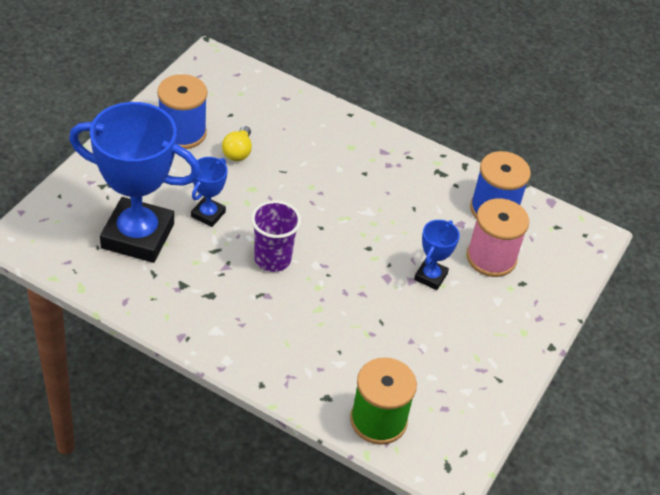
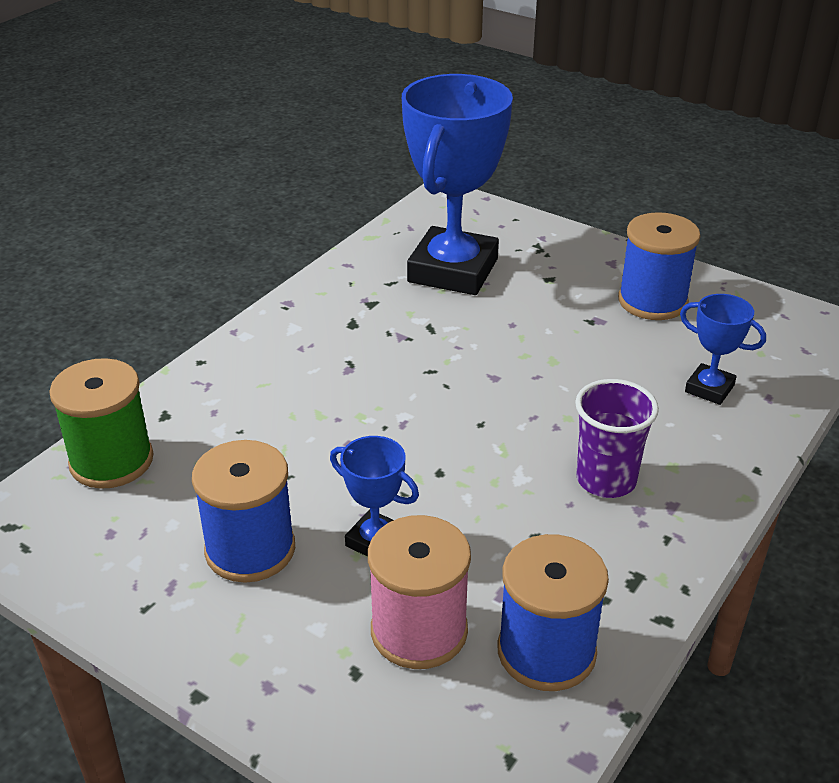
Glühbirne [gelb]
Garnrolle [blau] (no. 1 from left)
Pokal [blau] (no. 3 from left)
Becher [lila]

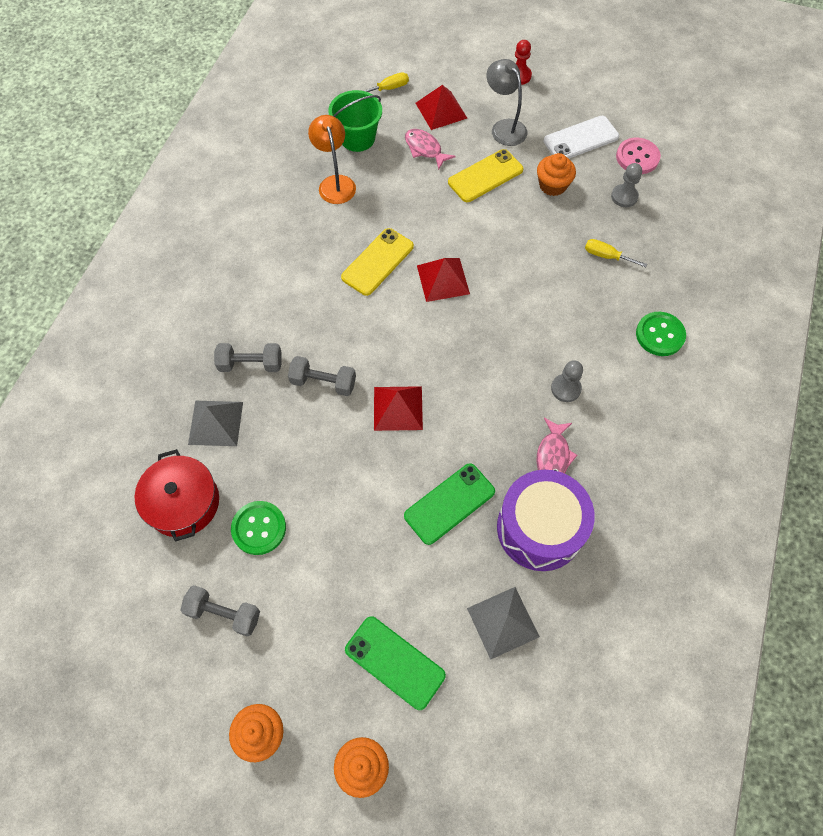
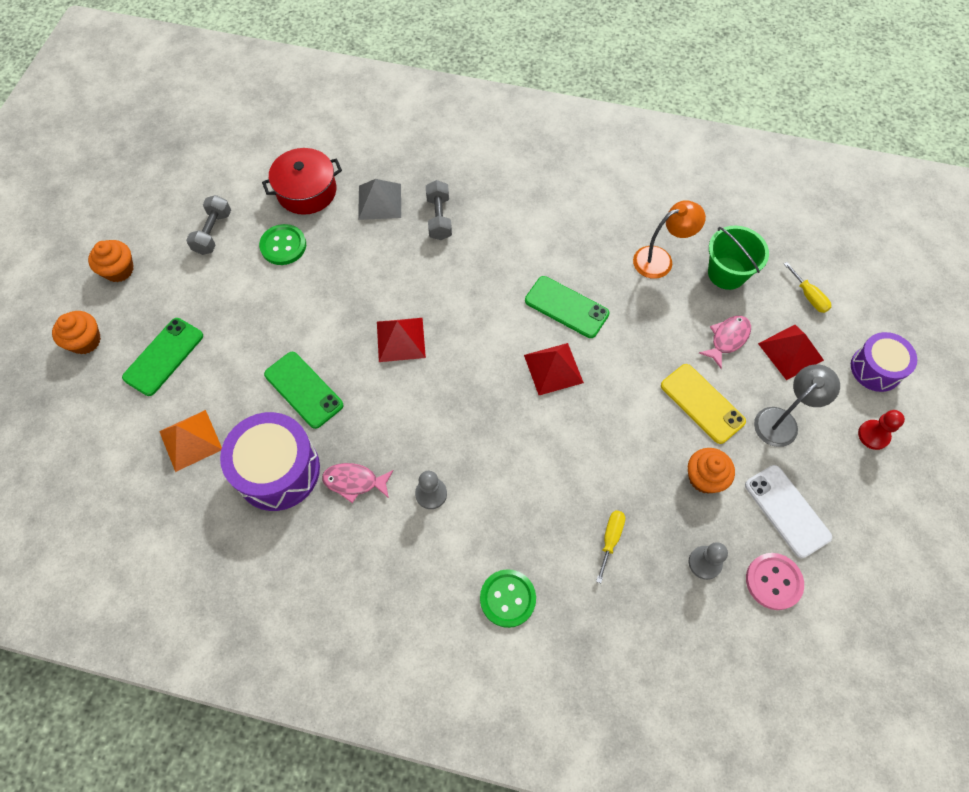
Hantel [grau] (no. 3 from left in the first image)
Trommel [lila] (no. 2 from left)
Handy [grün] (no. 3 from left)
Pyramide [orange]

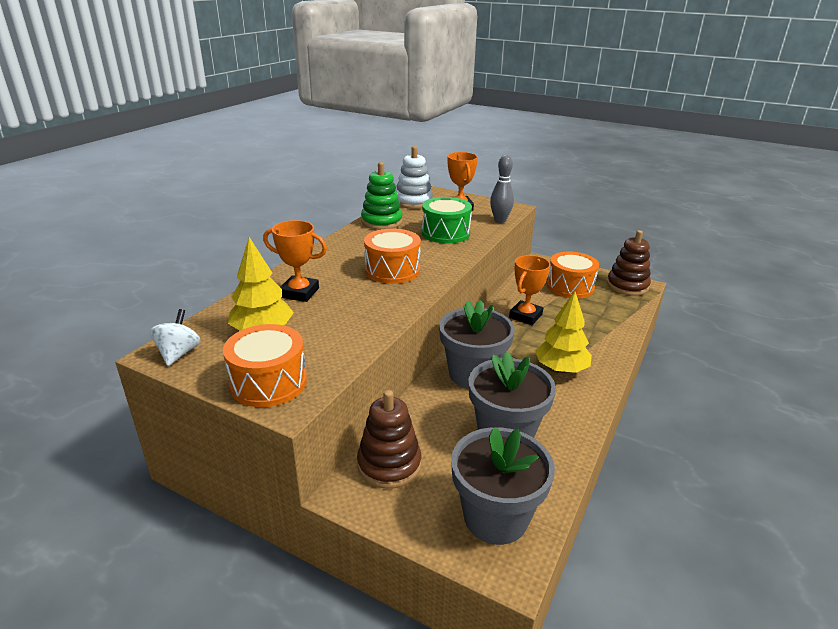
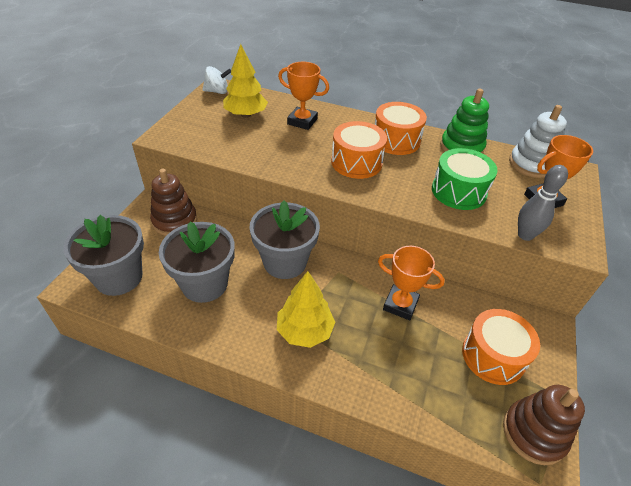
Trommel [orange] (no. 2 from left)
Pokal [orange] (no. 1 from left)

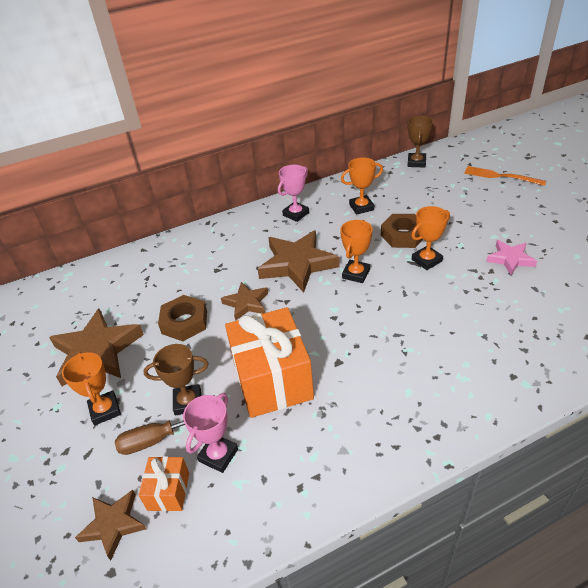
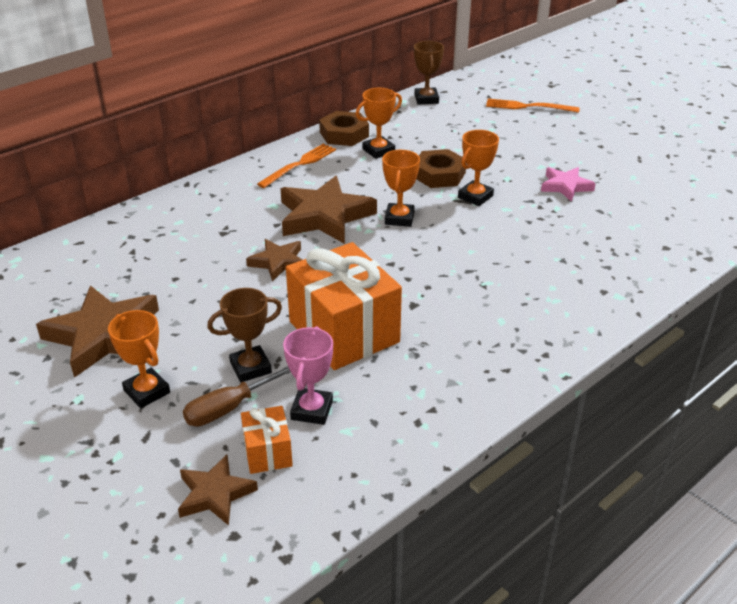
Sechskantmutter [braun] (no. 1 from left)
Gabel [orange] (no. 1 from left)

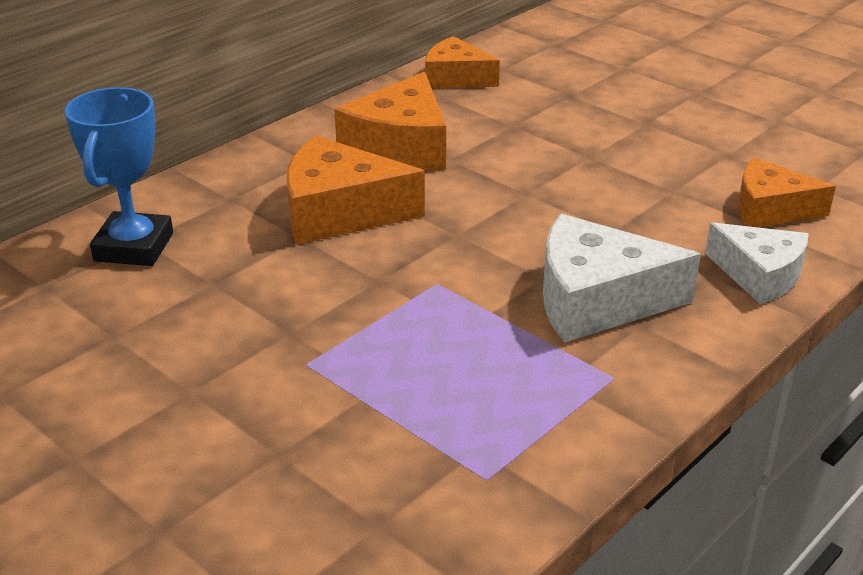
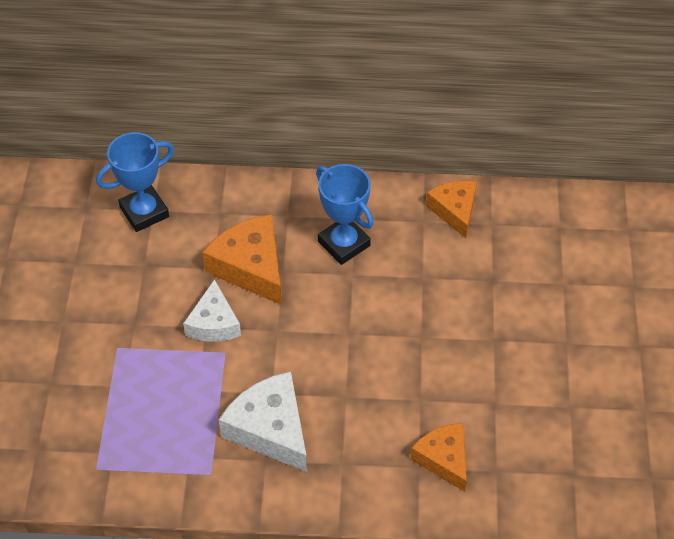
Käse [weiß] (no. 1 from left)
Pokal [blau] (no. 2 from left)

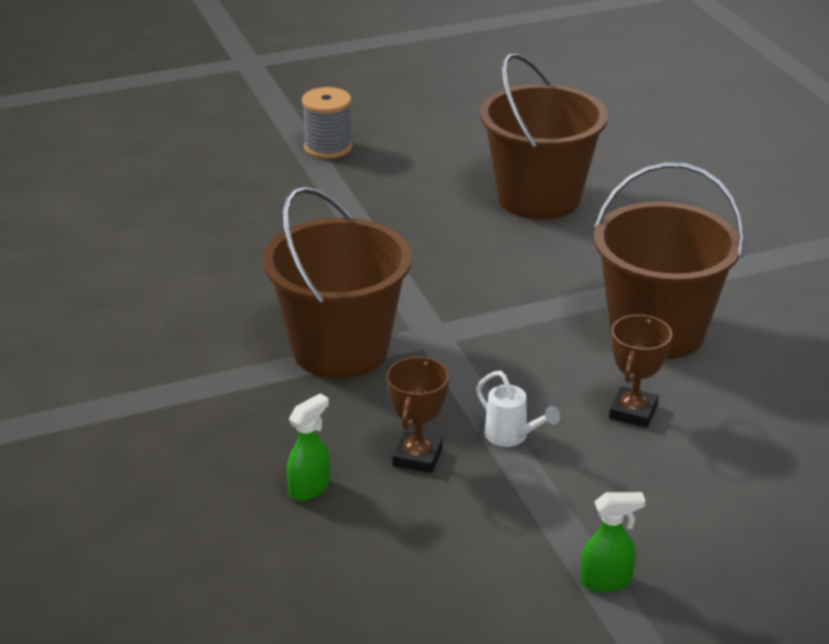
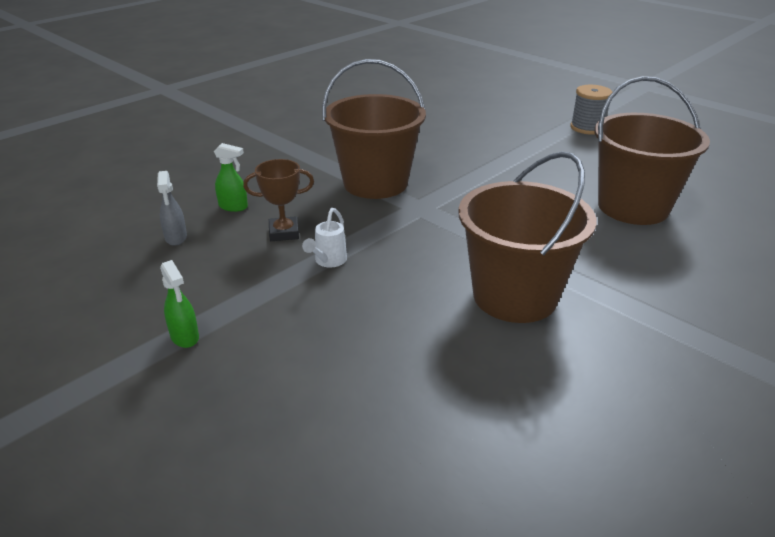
Pokal [braun] (no. 2 from left in the first image)
Sprühflasche [grau]

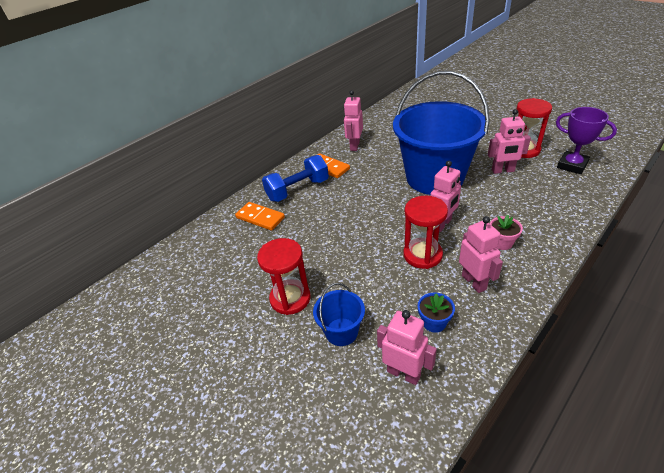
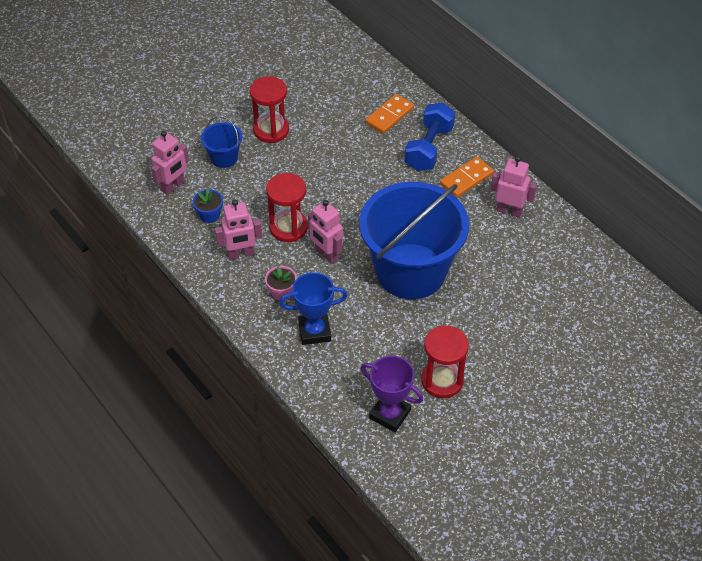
Roboter [rosa] (no. 5 from left in the first image)
Pokal [blau]
Hantel [blau]
Pokal [lila]

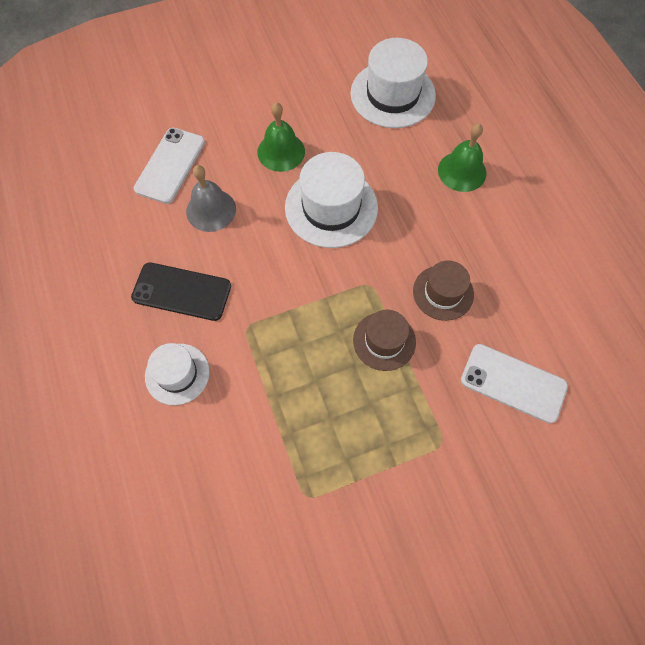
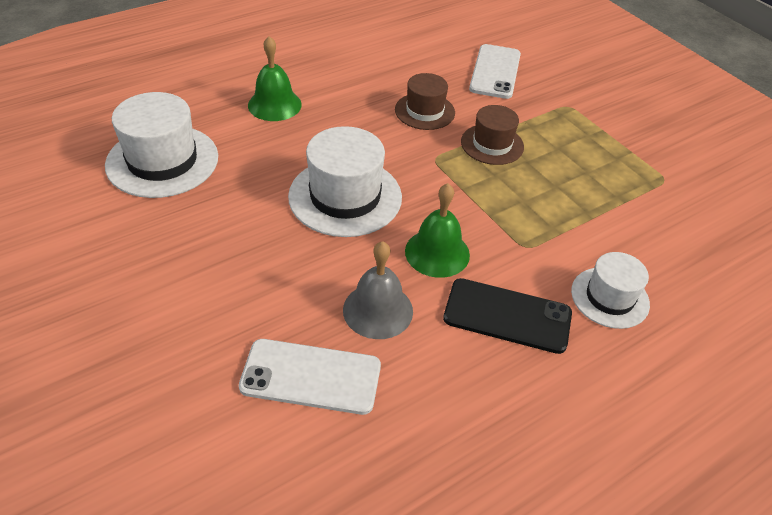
Glocke [grün] (no. 2 from left)
Handy [schwarz]

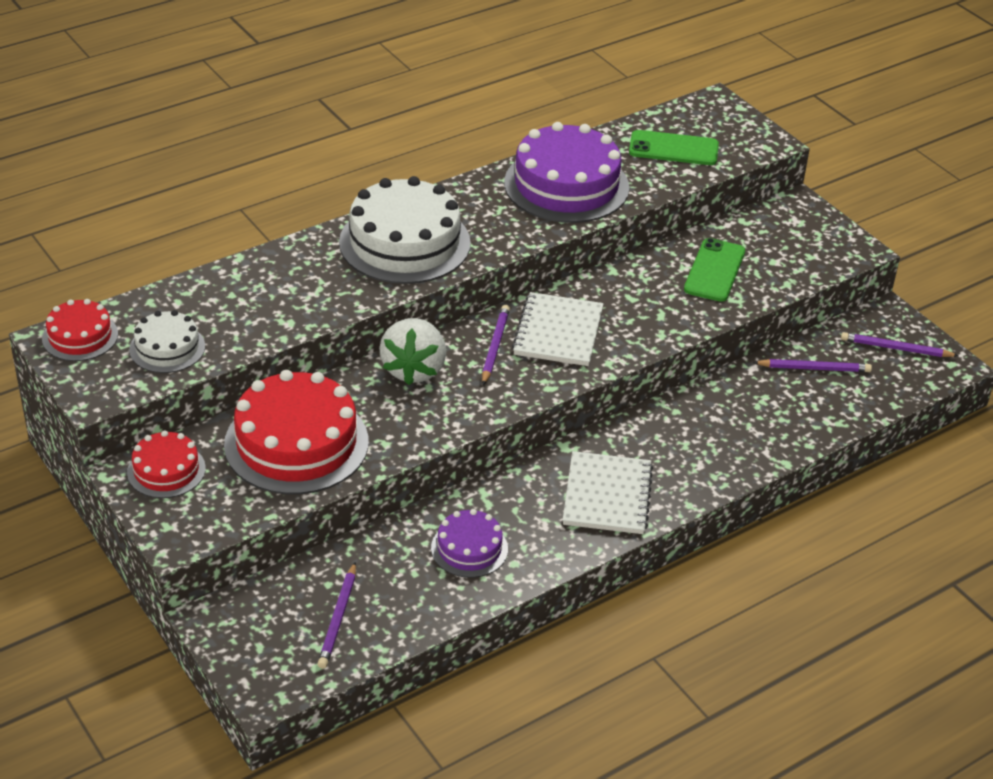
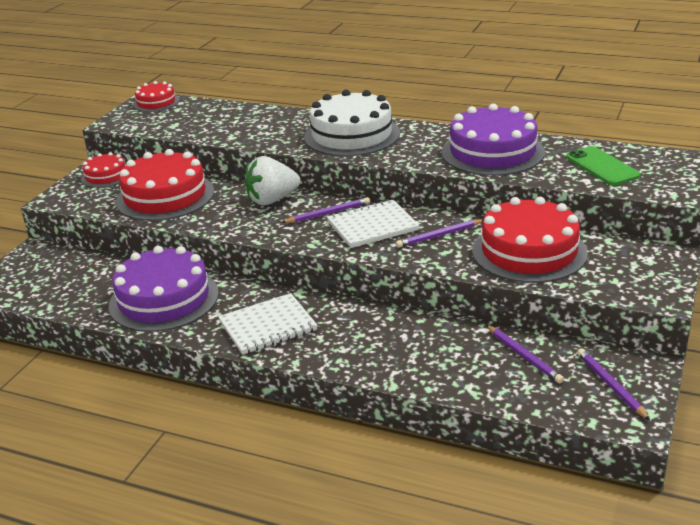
Kuchen [weiß] (no. 1 from left in the first image)
Bleistift [lila] (no. 2 from left)
Kuchen [rot] (no. 4 from left)
Kuchen [lila] (no. 1 from left)

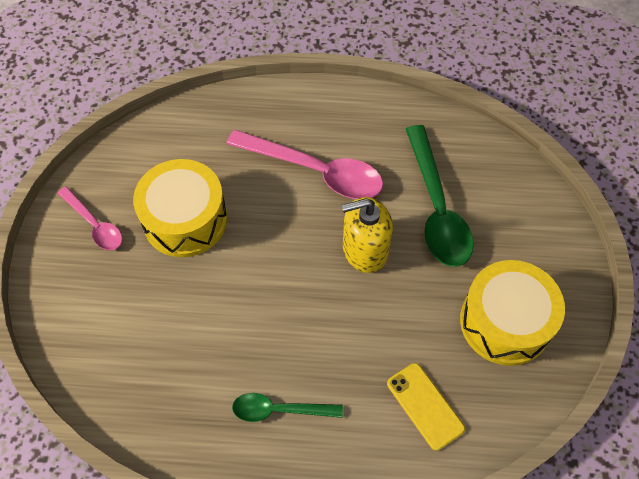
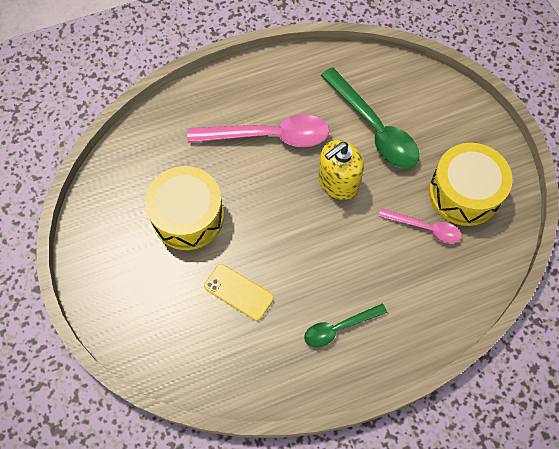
Löffel [rosa] (no. 2 from left)
Handy [gelb]

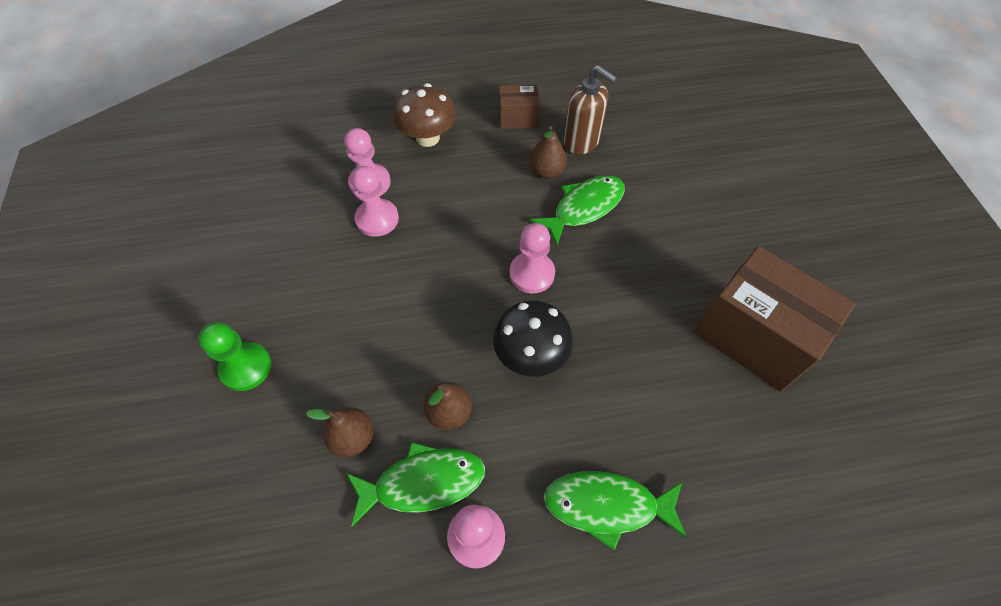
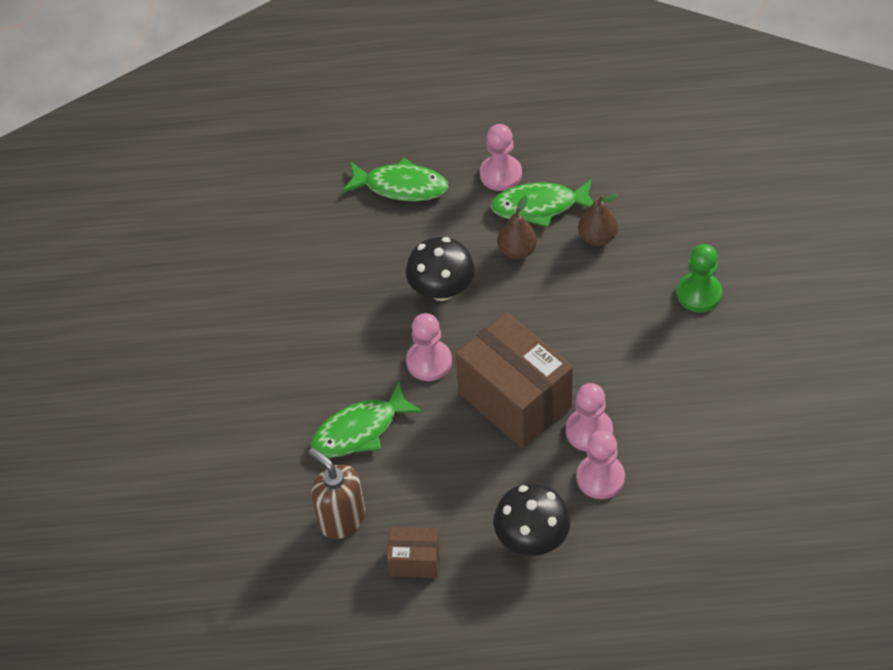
Birne [braun] (no. 3 from left in the first image)
Schachtel [braun] (no. 2 from left)
Pilz [schwarz] (no. 2 from left)

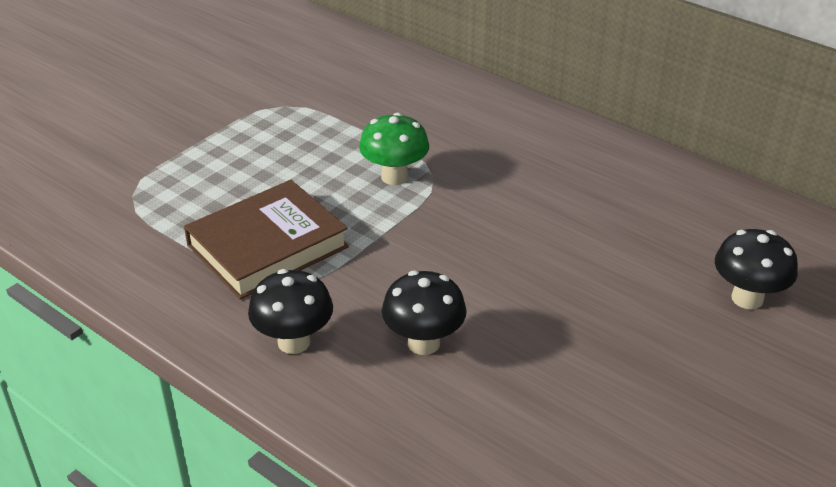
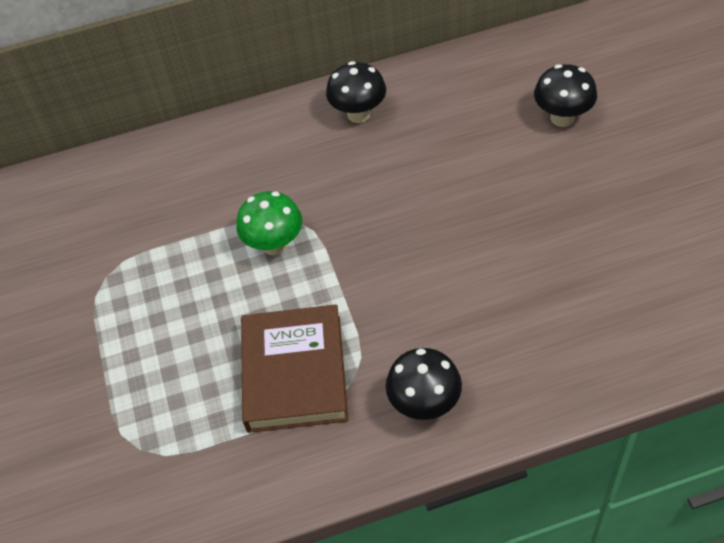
Pilz [schwarz] (no. 1 from left)

